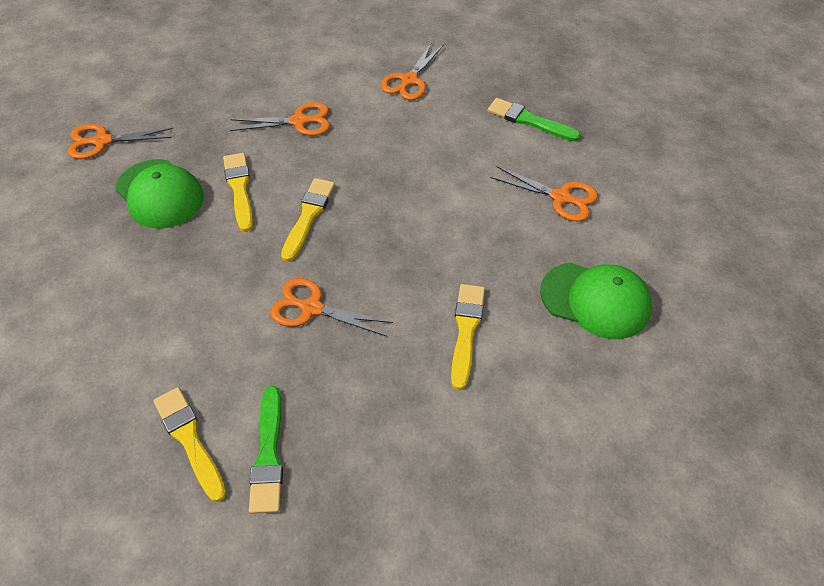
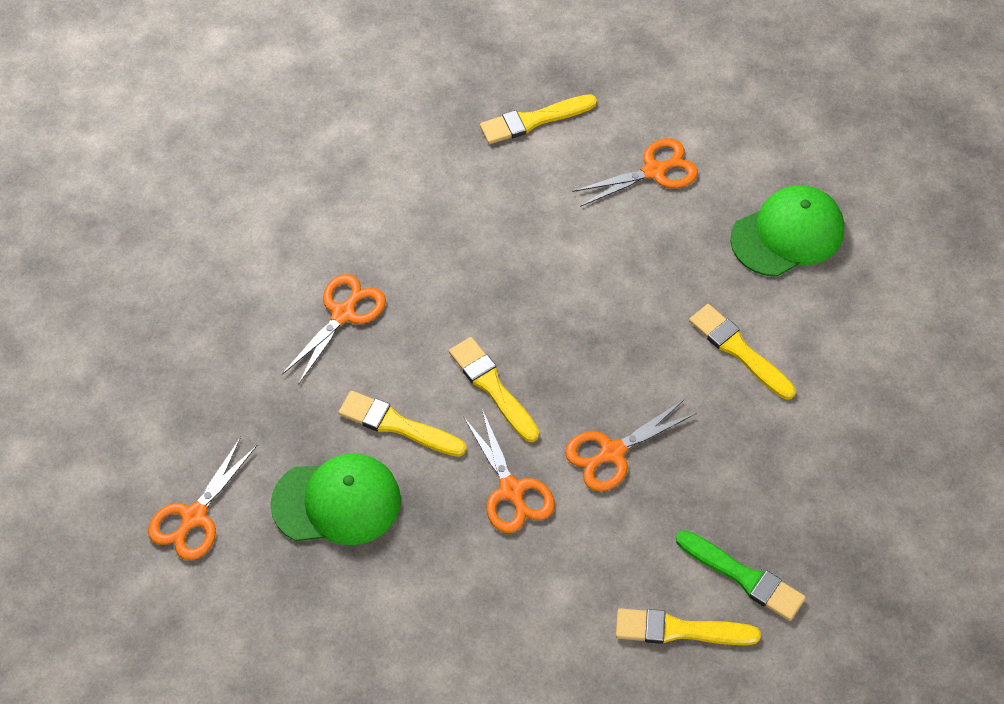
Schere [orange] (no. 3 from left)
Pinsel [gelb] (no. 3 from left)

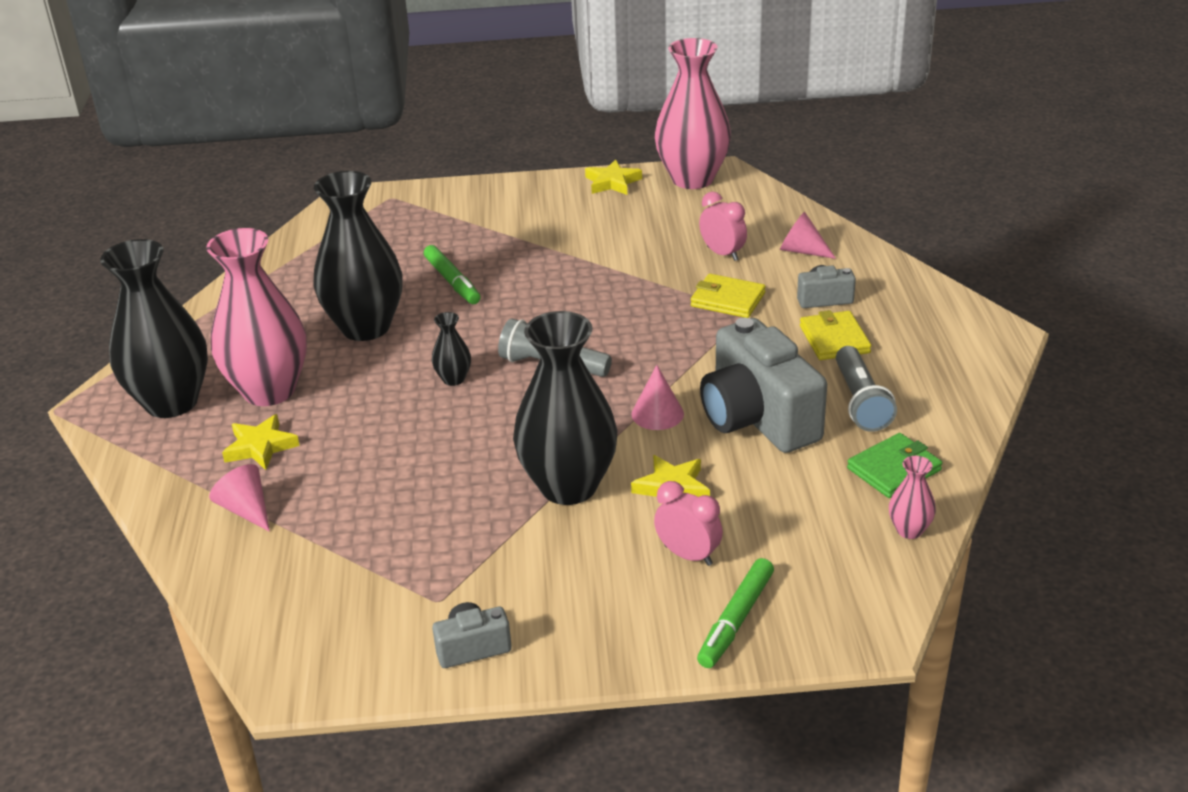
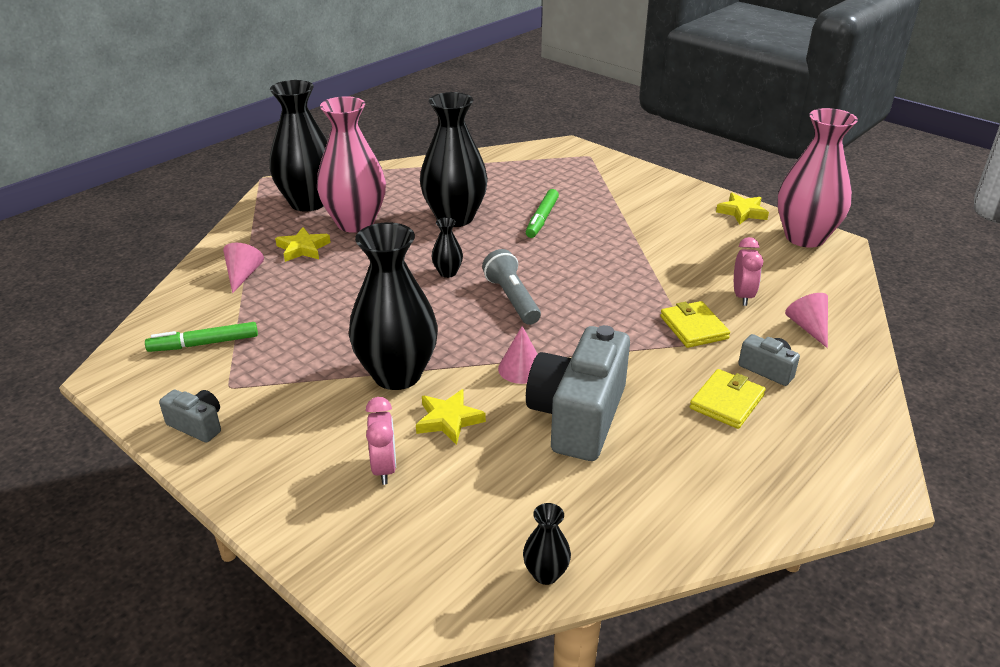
Taschenlampe [grau] (no. 2 from left in the first image)
Geldbörse [grün]
Filzstift [grün] (no. 1 from left)
Vase [schwarz] (no. 5 from left)

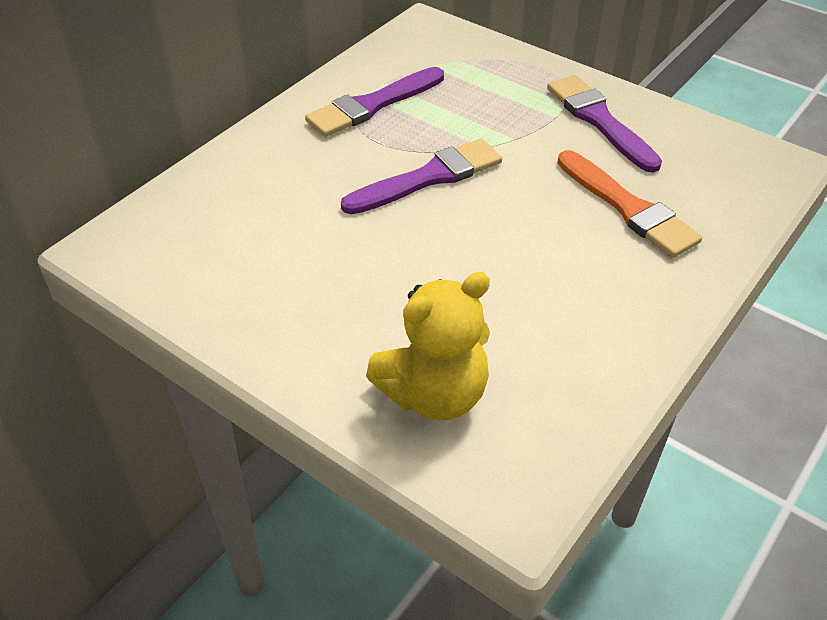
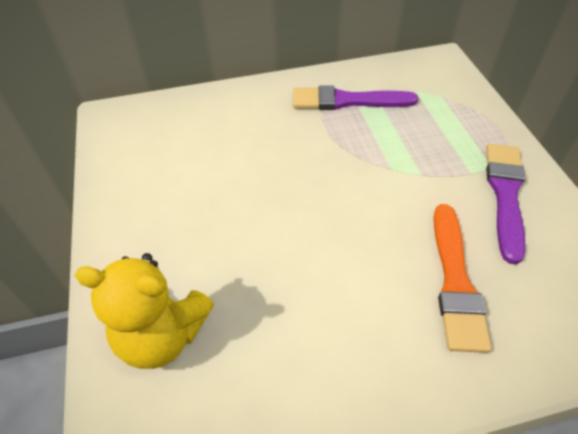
Pinsel [lila] (no. 2 from left in the first image)

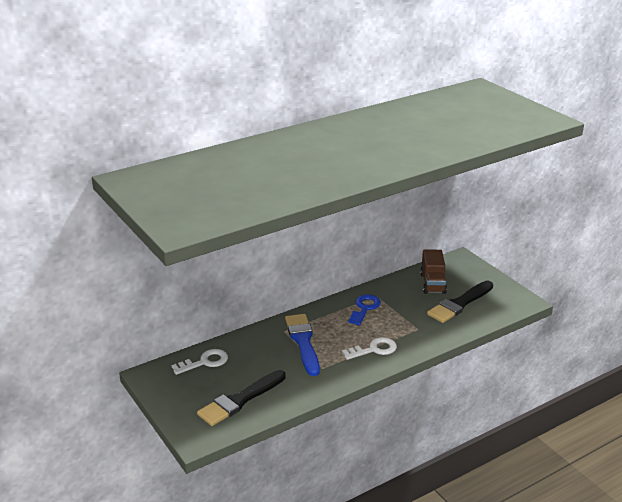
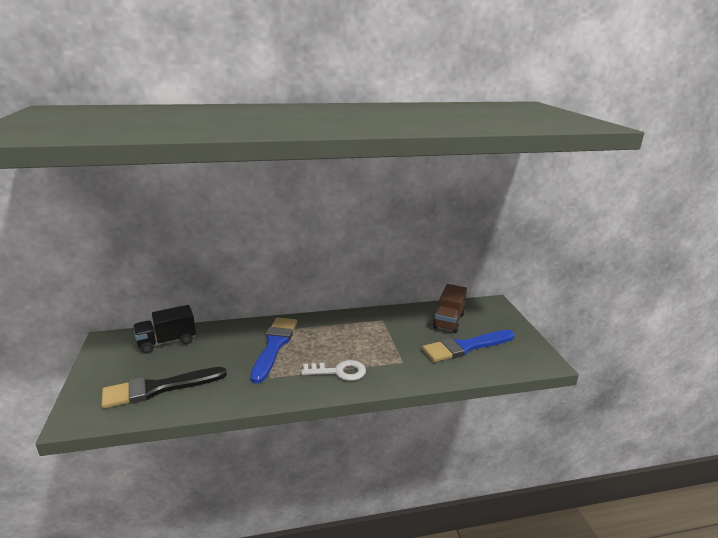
Schlüssel [blau]
Lastwagen [schwarz]
Pinsel [blau] (no. 2 from left)

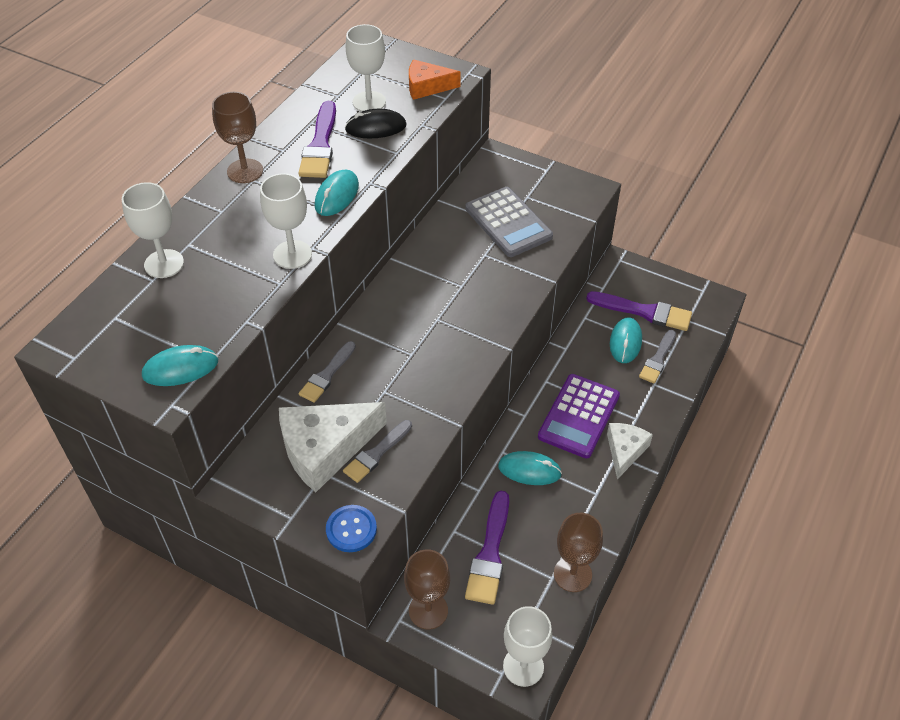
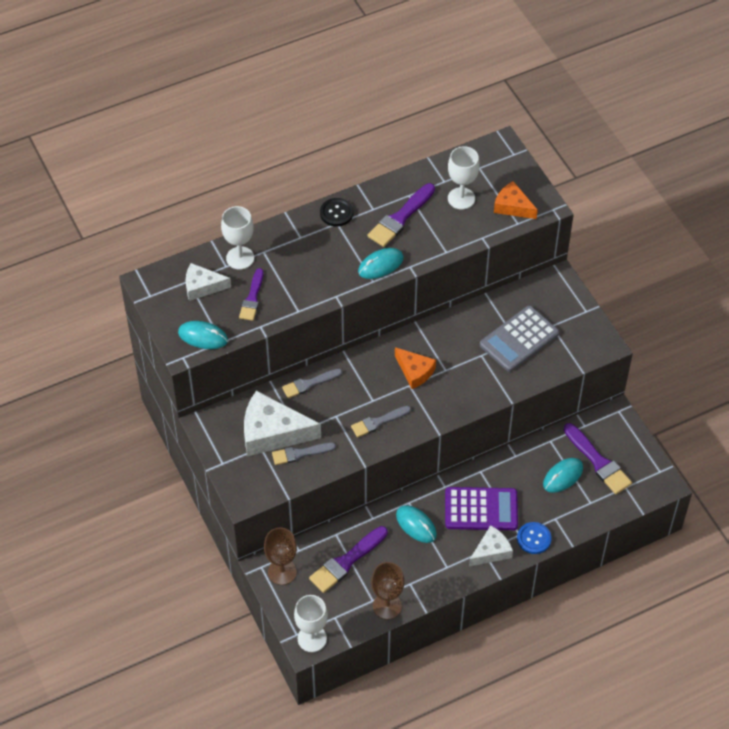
Kelch [weiß] (no. 2 from left in the first image)
Computermaus [schwarz]
Käse [weiß] (no. 1 from left)
Pinsel [lila] (no. 1 from left)
Käse [orange] (no. 1 from left)
Knopf [blau]
Pinsel [grau] (no. 3 from left)
Knopf [schwarz]
Taschenrechner [grau]
Taschenrechner [lila]

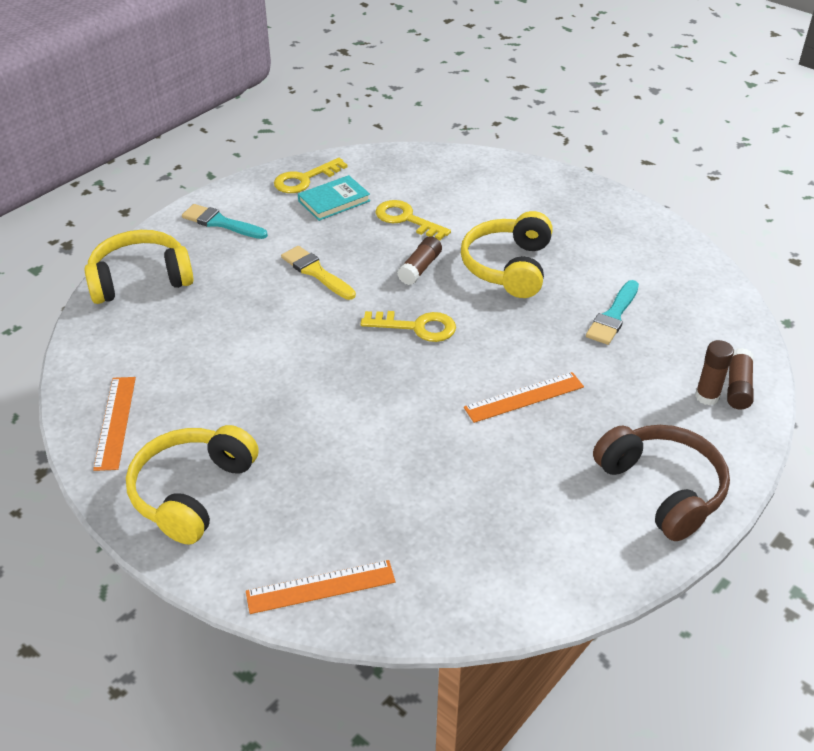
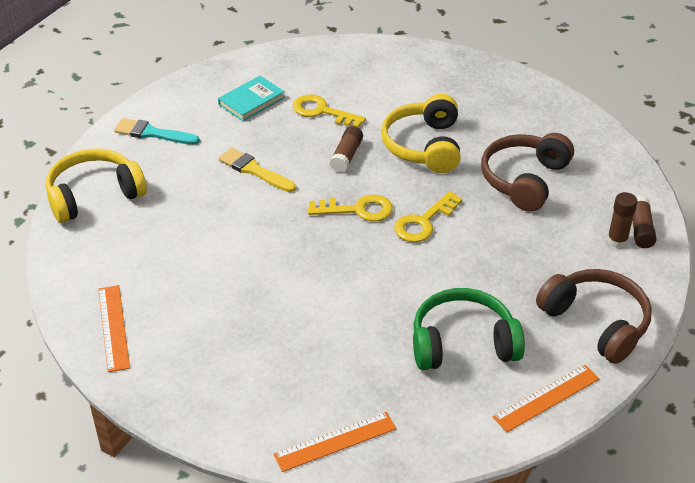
Kopfhörer [gelb] (no. 2 from left in the first image)
Kopfhörer [grün]
Schlüssel [gelb] (no. 3 from left)
Lineal [orange] (no. 3 from left)
Kopfhörer [braun] (no. 1 from left)

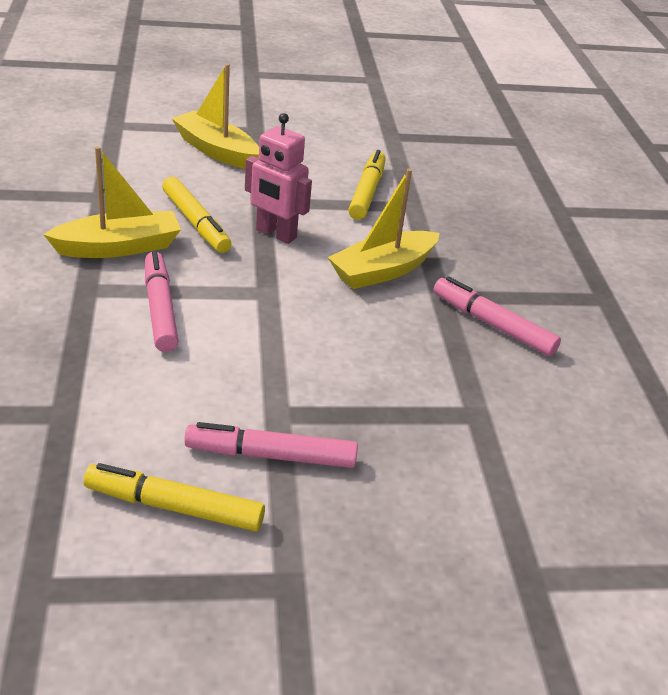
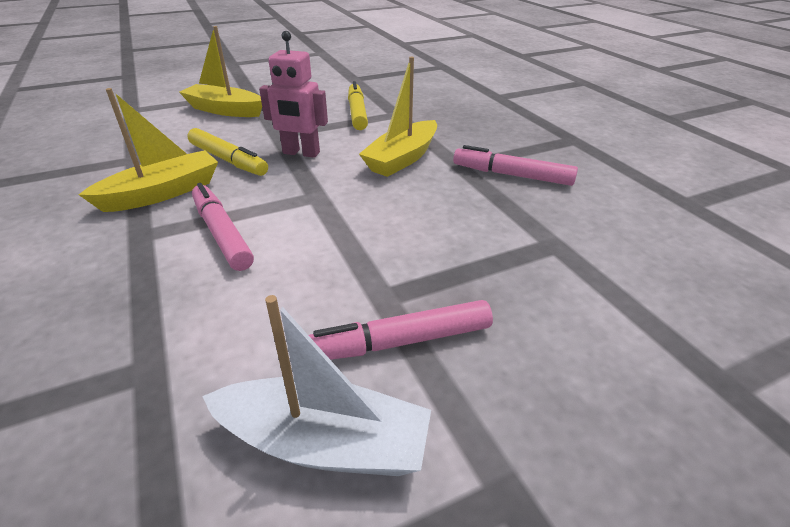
Boot [weiß]

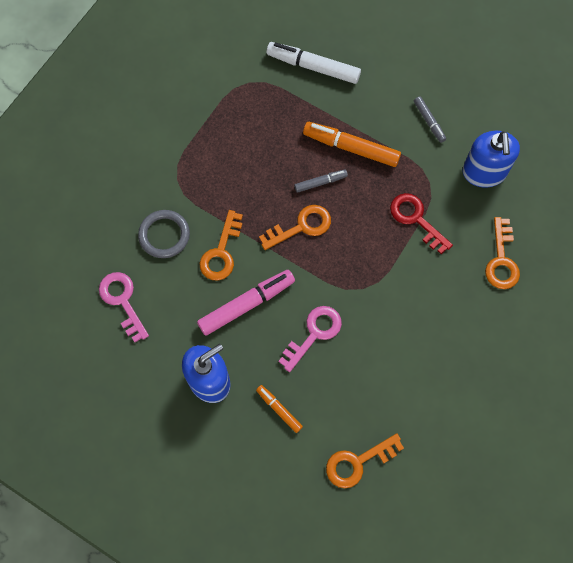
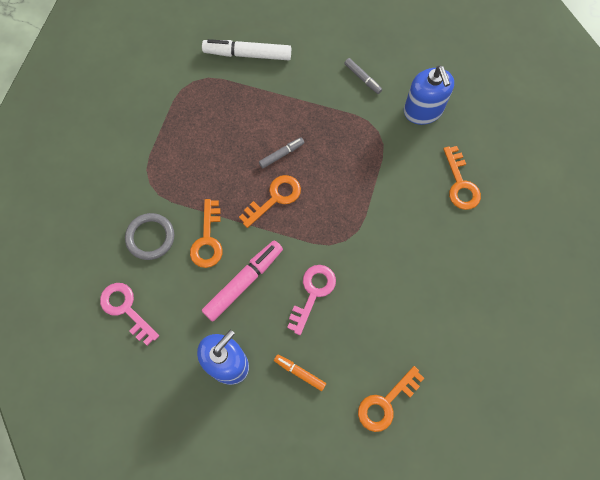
Filzstift [orange] (no. 2 from left in the first image)
Schlüssel [rot]

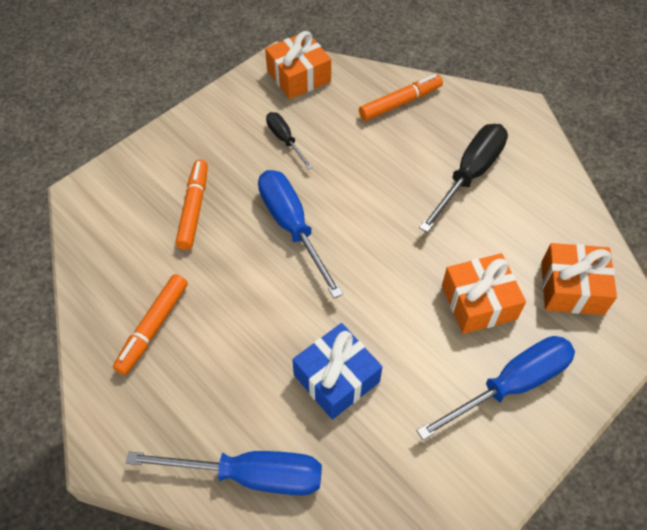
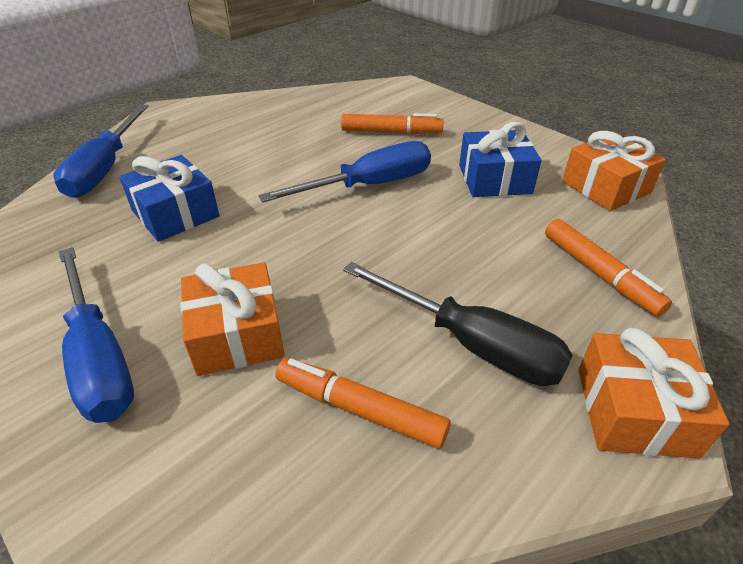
Filzstift [orange] (no. 1 from left)
Geschenk [orange] (no. 3 from left)
Geschenk [blau] (no. 2 from left)

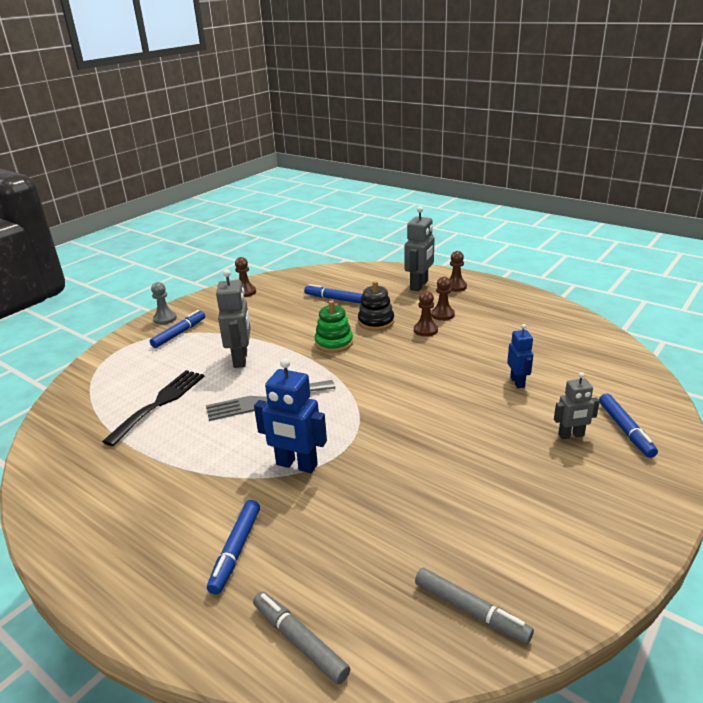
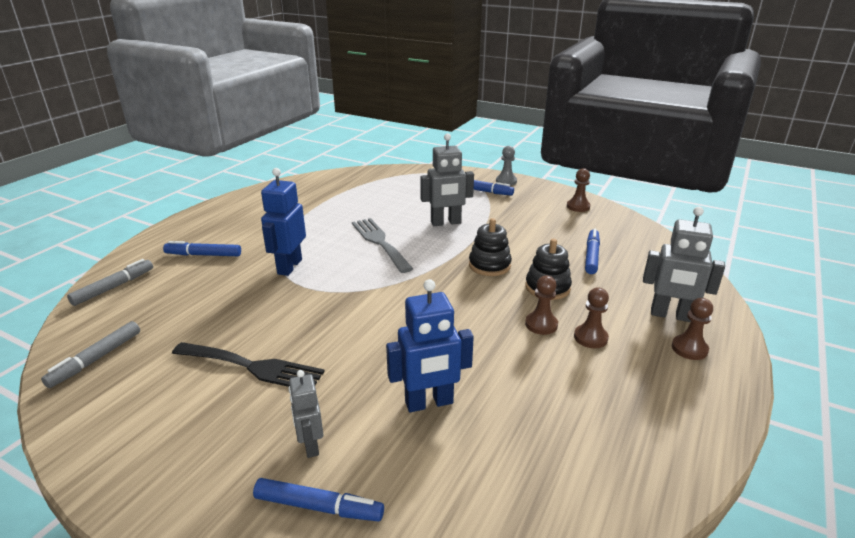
Gabel [schwarz]
Stapelspielzeug [schwarz] (no. 1 from left)
Filzstift [blau] (no. 2 from left)
Roboter [blau] (no. 2 from left)

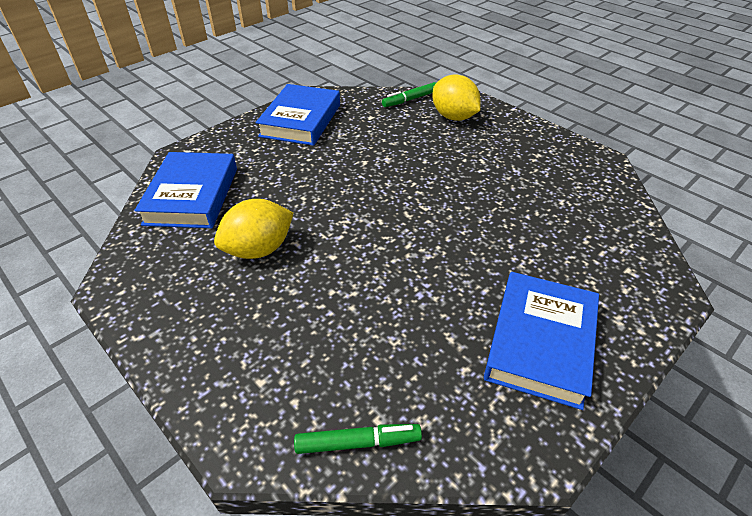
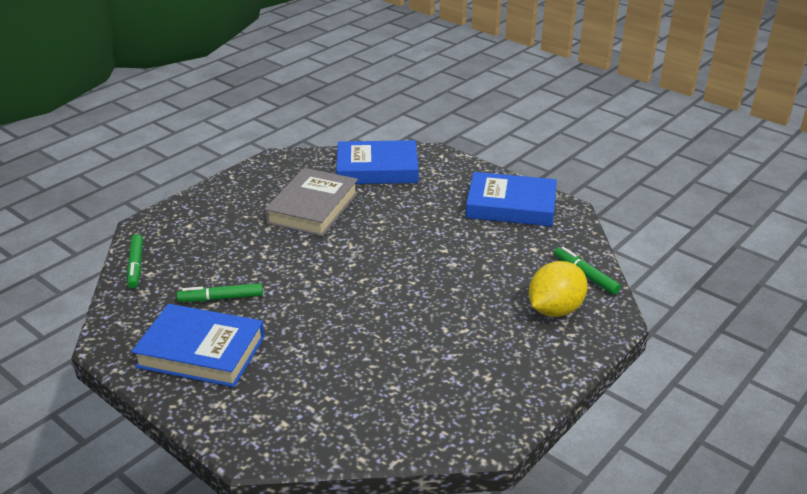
Filzstift [grün] (no. 2 from left)
Buch [grau]

